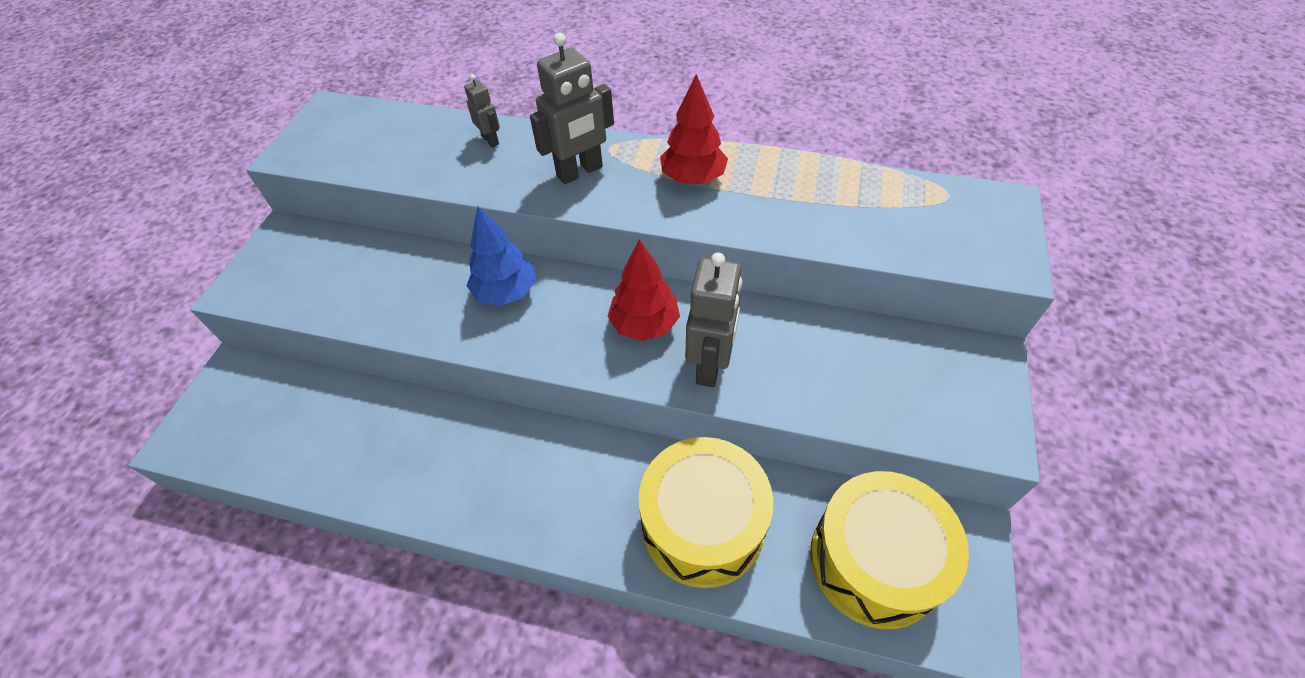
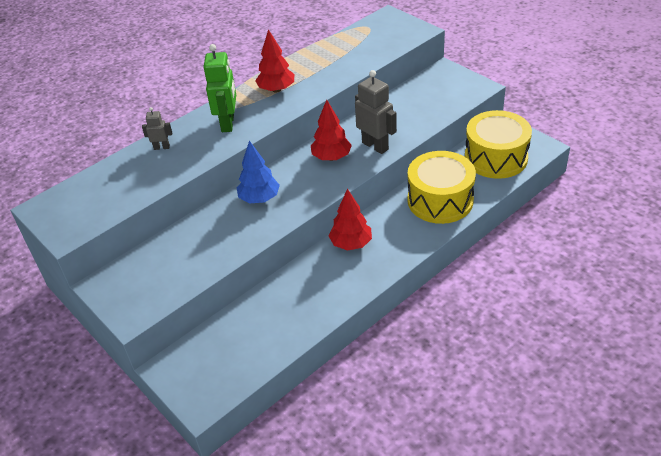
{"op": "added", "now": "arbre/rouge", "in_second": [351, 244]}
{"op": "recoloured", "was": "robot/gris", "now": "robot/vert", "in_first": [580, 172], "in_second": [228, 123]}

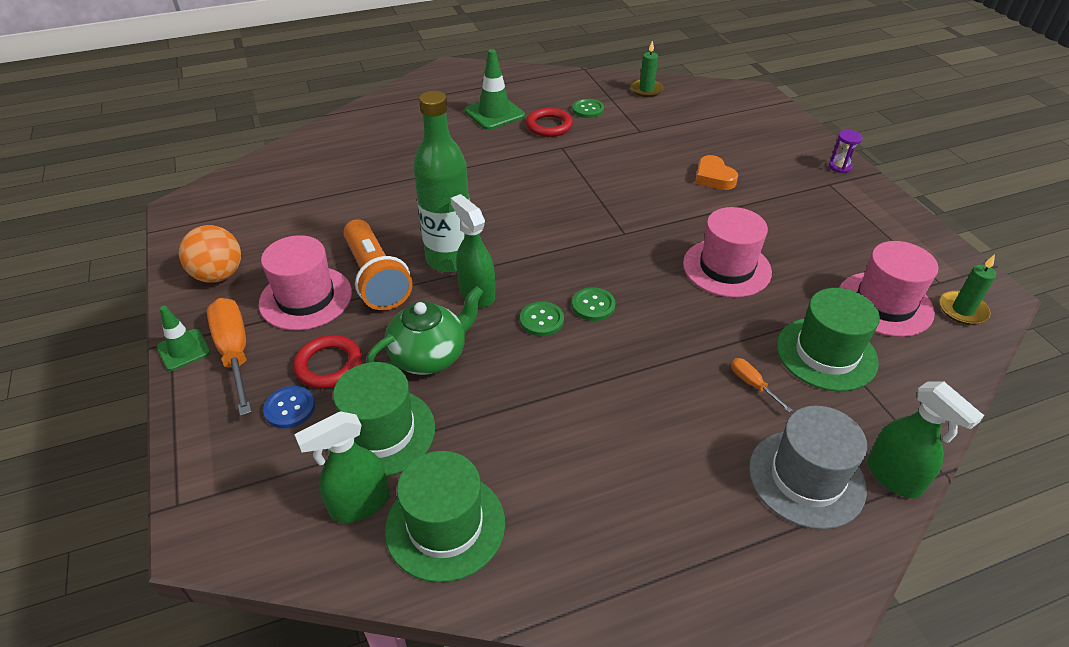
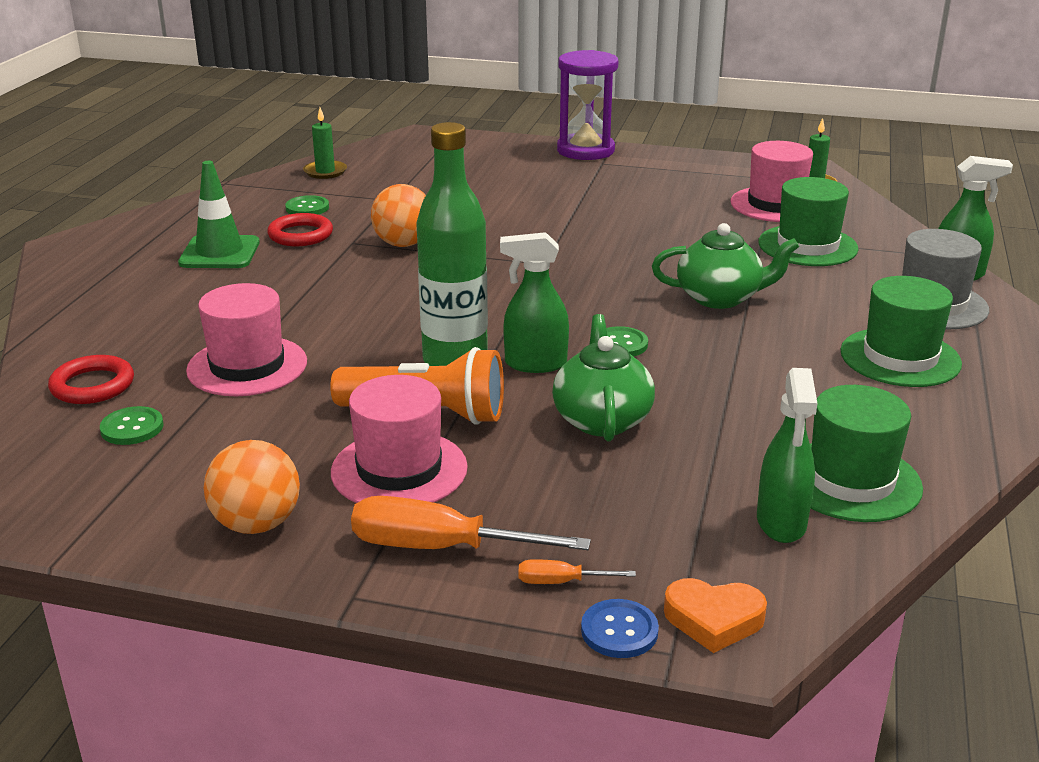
{"op": "removed", "was": "cône de chantier/vert", "in_first": [184, 350]}
{"op": "added", "now": "balle/orange", "in_second": [403, 244]}
{"op": "added", "now": "théière/vert", "in_second": [720, 298]}
{"op": "moved", "was": "bouton/bleu", "in_first": [290, 408], "in_second": [619, 631]}
{"op": "moved", "was": "anneau/rouge", "in_first": [329, 365], "in_second": [92, 385]}
{"op": "moved", "was": "chapeau/vert", "in_first": [381, 432], "in_second": [900, 357]}
{"op": "moved", "was": "bouton/vert", "in_first": [593, 305], "in_second": [132, 428]}
{"op": "moved", "was": "chapeau/rose", "in_first": [726, 268], "in_second": [247, 366]}
{"op": "moved", "was": "cœur/orange", "in_first": [713, 177], "in_second": [713, 619]}
{"op": "moved", "was": "tournevis/orange", "in_first": [752, 384], "in_second": [561, 582]}
{"op": "resized", "was": "sablier/violet", "in_first": [840, 167], "in_second": [585, 150], "ratio": 2.37}

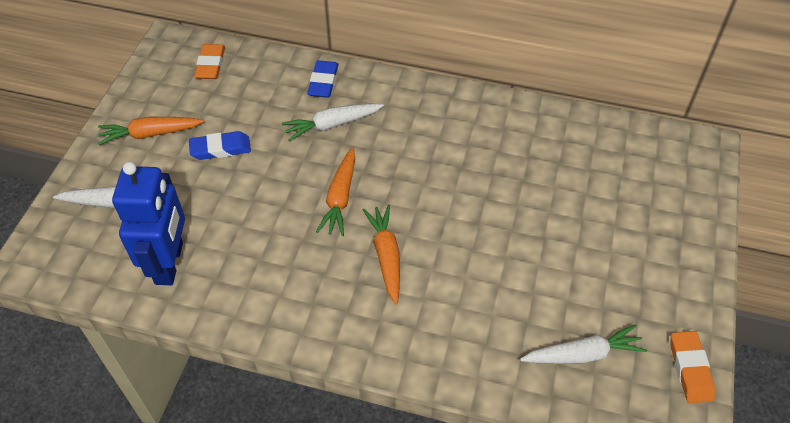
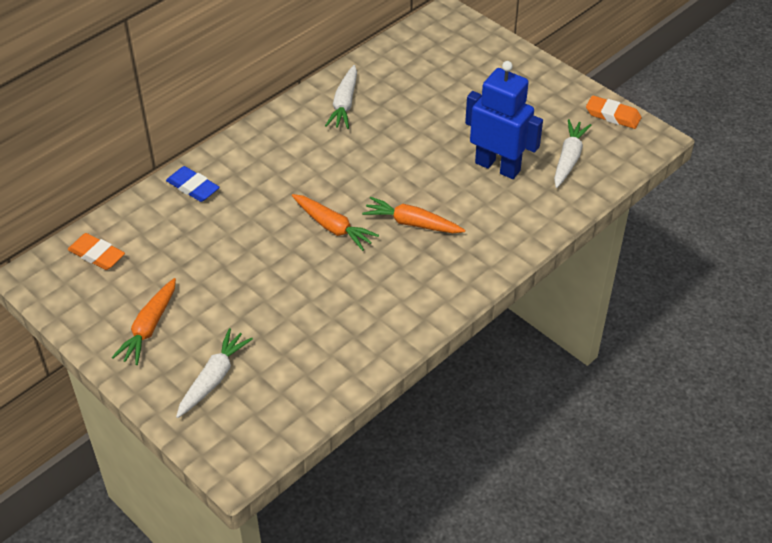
{"op": "removed", "was": "gomme/bleu", "in_first": [220, 149]}
{"op": "moved", "was": "robot/bleu", "in_first": [170, 263], "in_second": [498, 166]}
{"op": "moved", "was": "carotte/blanc", "in_first": [332, 125], "in_second": [344, 104]}

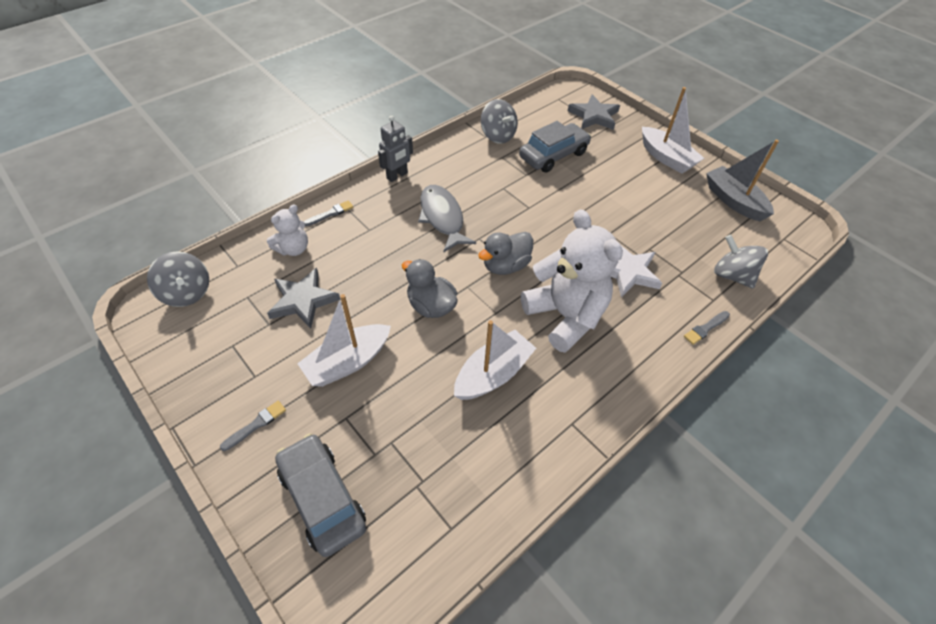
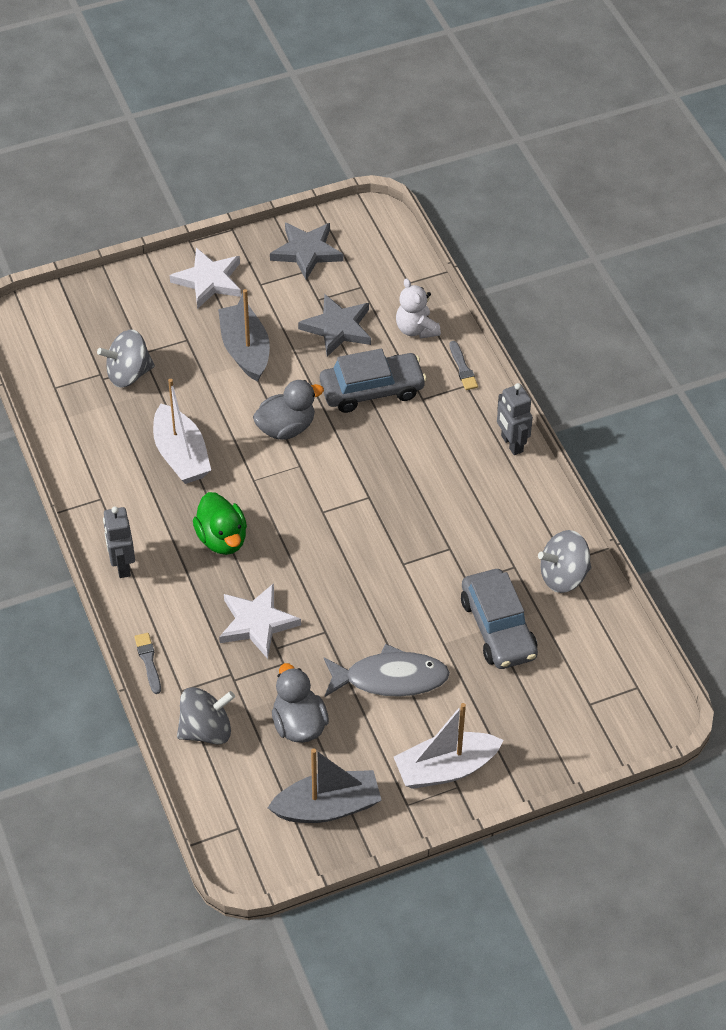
{"op": "added", "now": "robot/gris", "in_second": [122, 565]}
{"op": "moved", "was": "toupie/gris", "in_first": [187, 293], "in_second": [128, 374]}
{"op": "moved", "was": "voiture/gris", "in_first": [322, 498], "in_second": [372, 390]}
{"op": "moved", "was": "poisson/gris", "in_first": [442, 218], "in_second": [390, 678]}
{"op": "moved", "was": "canard/gris", "in_first": [505, 265], "in_second": [299, 724]}
{"op": "moved", "was": "étoile/gris", "in_first": [594, 116], "in_second": [306, 252]}
{"op": "replaced", "was": "pinceau/gris", "now": "étoile/blanc", "in_first": [256, 425], "in_second": [209, 281]}
{"op": "replaced", "was": "ours en peluche/blanc", "now": "canard/vert", "in_first": [565, 316], "in_second": [222, 539]}
{"op": "recoloured", "was": "bateau/blanc", "now": "bateau/gris", "in_first": [348, 362], "in_second": [245, 350]}

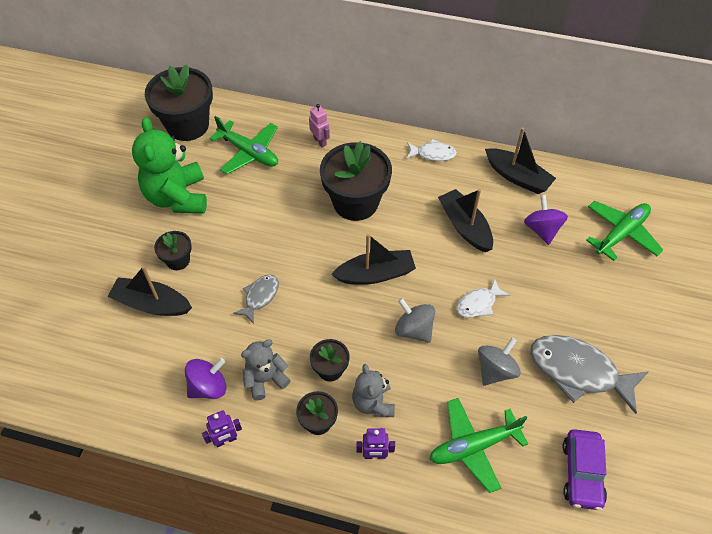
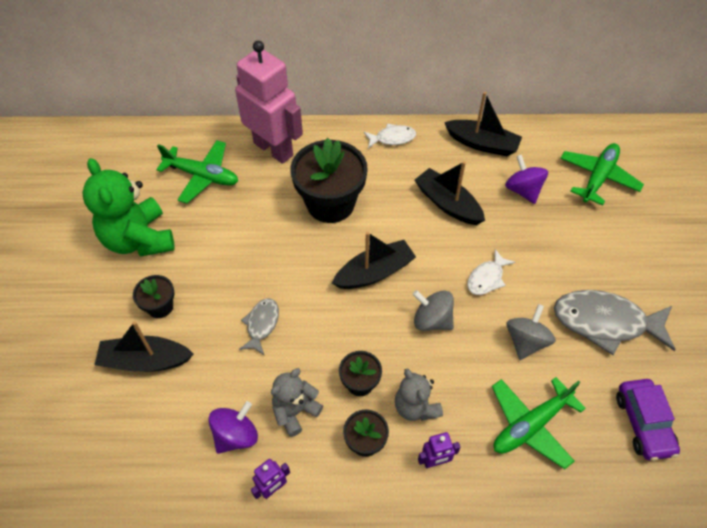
{"op": "removed", "was": "pot de fleurs/noir", "in_first": [187, 125]}
{"op": "resized", "was": "robot/rose", "in_first": [320, 141], "in_second": [273, 149], "ratio": 2.46}

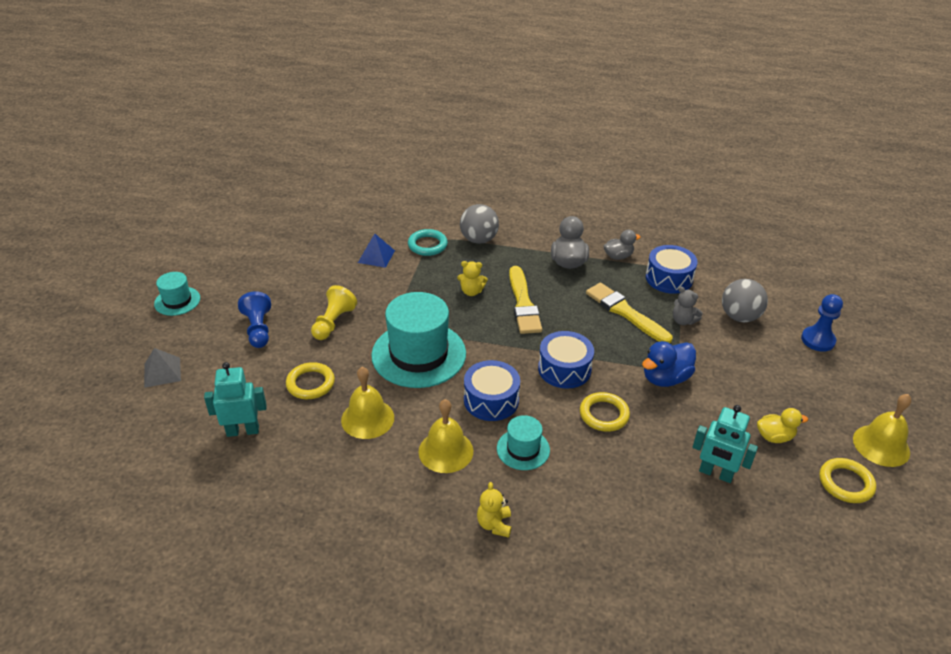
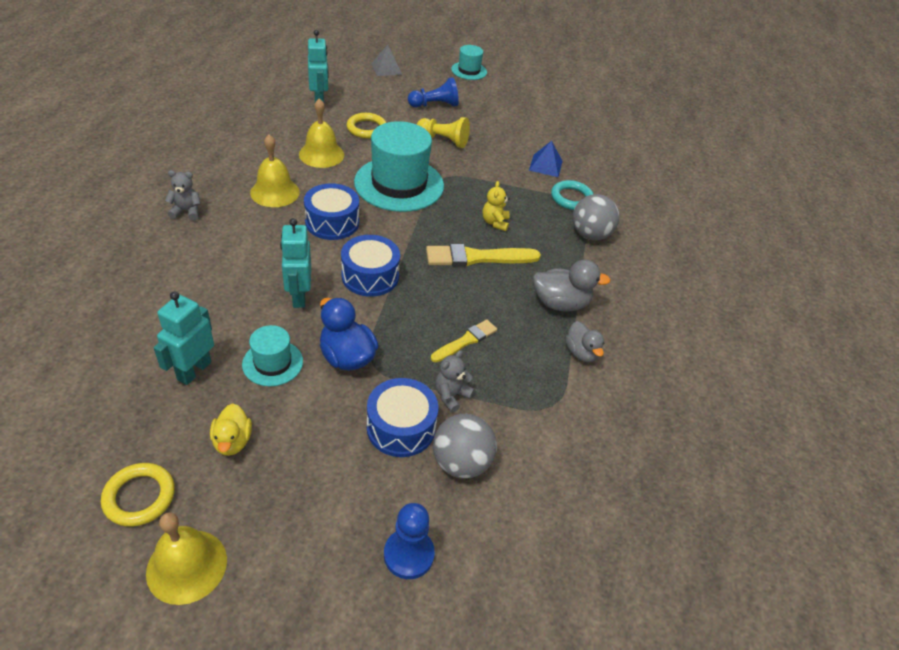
{"op": "moved", "was": "chapeau/turquoise", "in_first": [523, 449], "in_second": [272, 363]}
{"op": "moved", "was": "tambour/bleu", "in_first": [669, 278], "in_second": [401, 427]}
{"op": "replaced", "was": "anneau/jaune", "now": "robot/turquoise", "in_first": [604, 414], "in_second": [299, 296]}
{"op": "recoloured", "was": "ours en peluche/jaune", "now": "ours en peluche/gris", "in_first": [494, 524], "in_second": [186, 212]}
{"op": "resized", "was": "pinceau/jaune", "in_first": [625, 312], "in_second": [465, 341], "ratio": 0.61}

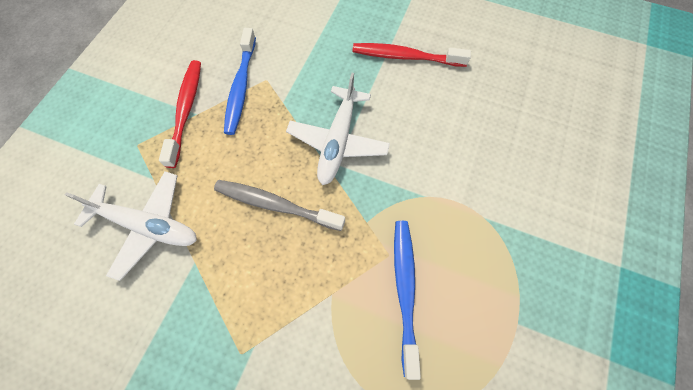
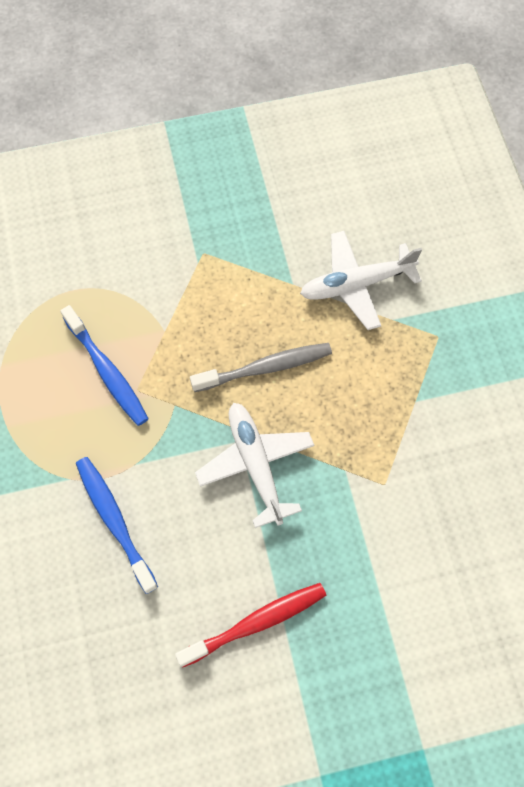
{"op": "removed", "was": "brosse à dents/rouge", "in_first": [186, 110]}
{"op": "moved", "was": "brosse à dents/bleu", "in_first": [241, 87], "in_second": [114, 520]}

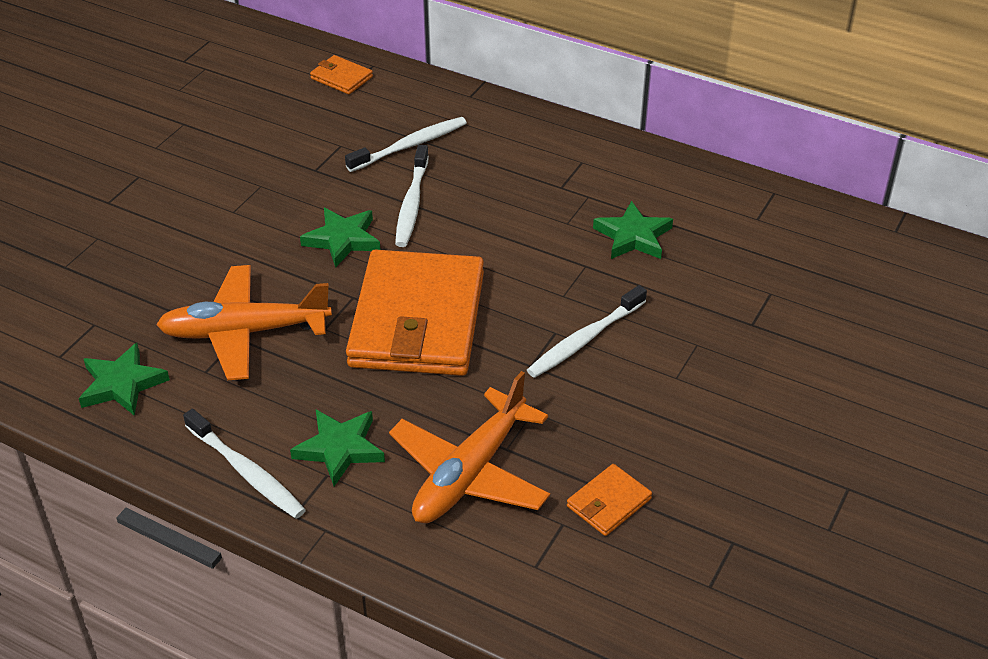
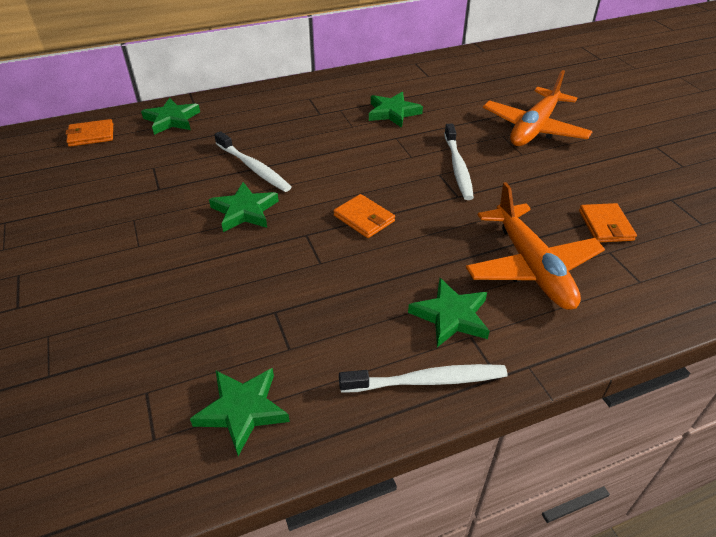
{"op": "removed", "was": "brosse à dents/blanc", "in_first": [409, 146]}
{"op": "added", "now": "étoile/vert", "in_second": [172, 120]}
{"op": "moved", "was": "avion/orange", "in_first": [244, 332], "in_second": [534, 128]}
{"op": "resized", "was": "portefeuille/orange", "in_first": [417, 320], "in_second": [364, 218], "ratio": 0.4}

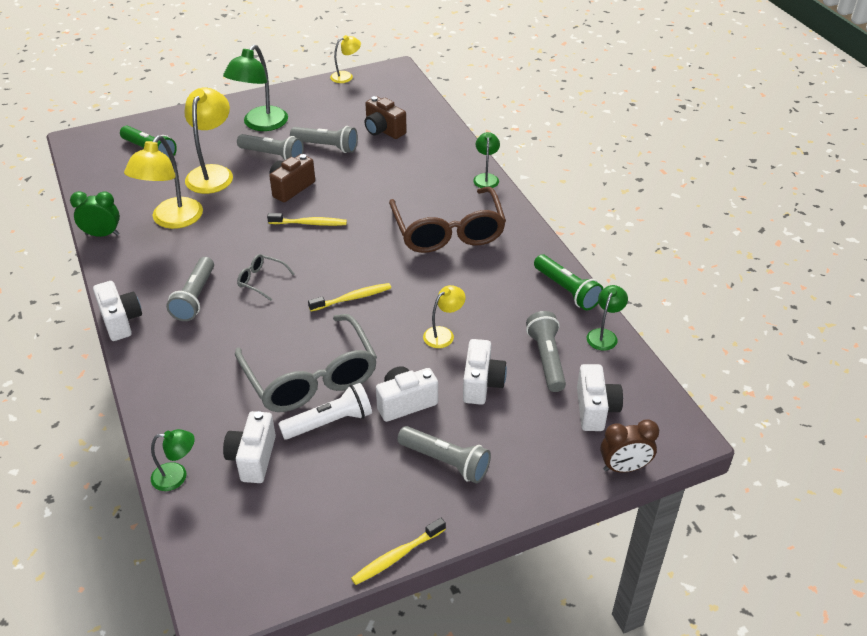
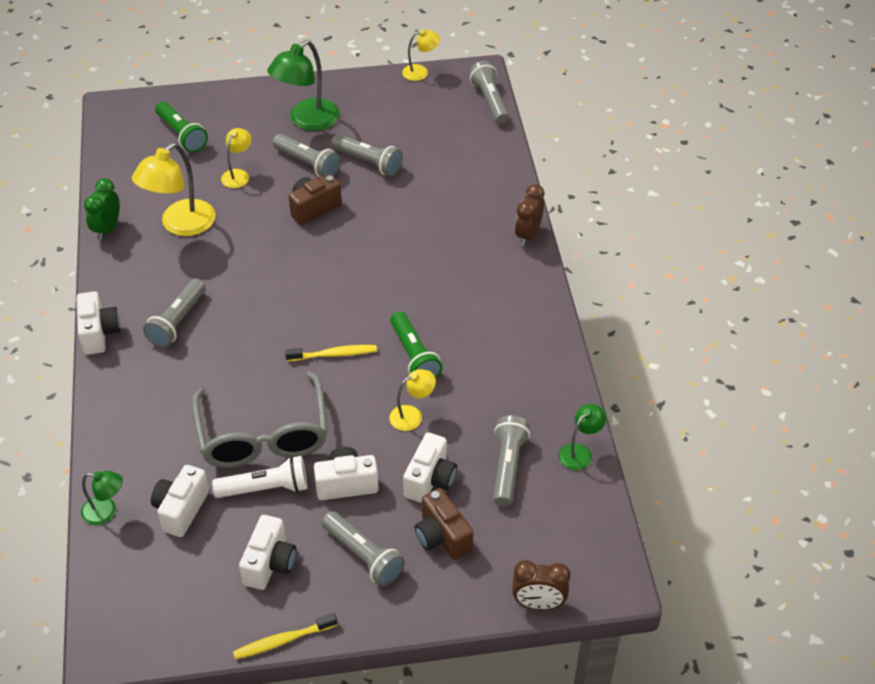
{"op": "removed", "was": "lunettes/gris", "in_first": [261, 281]}
{"op": "removed", "was": "brosse à dents/jaune", "in_first": [309, 223]}
{"op": "removed", "was": "lunettes/marron", "in_first": [448, 231]}
{"op": "added", "now": "lampe de poche/gris", "in_second": [490, 101]}
{"op": "moved", "was": "appareil photo/marron", "in_first": [383, 130], "in_second": [442, 537]}
{"op": "moved", "was": "lampe de poche/vert", "in_first": [567, 290], "in_second": [414, 356]}
{"op": "moved", "was": "appareil photo/blanc", "in_first": [595, 409], "in_second": [270, 564]}
{"op": "replaced", "was": "lampe/vert", "now": "réveil/marron", "in_first": [486, 178], "in_second": [528, 235]}
{"op": "turned", "was": "réveil/vert", "in_first": [102, 234], "in_second": [107, 229], "clockwise": -90}
{"op": "resized", "was": "lampe/jaune", "in_first": [212, 173], "in_second": [238, 175], "ratio": 0.54}

